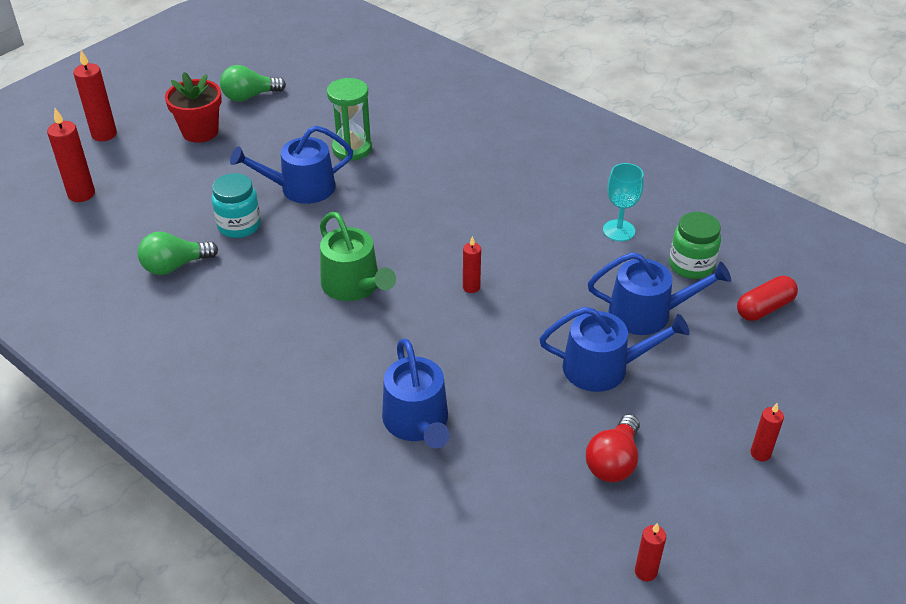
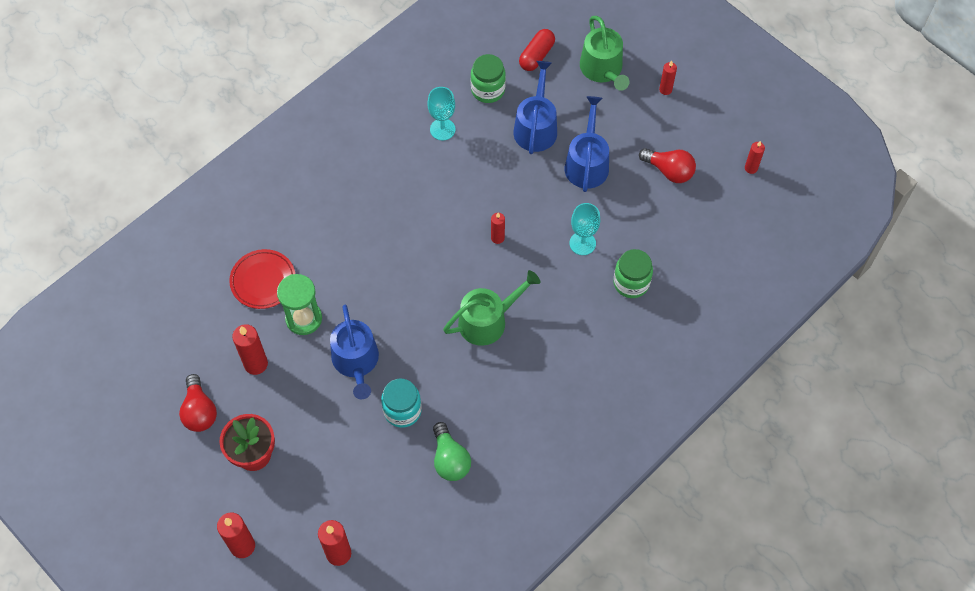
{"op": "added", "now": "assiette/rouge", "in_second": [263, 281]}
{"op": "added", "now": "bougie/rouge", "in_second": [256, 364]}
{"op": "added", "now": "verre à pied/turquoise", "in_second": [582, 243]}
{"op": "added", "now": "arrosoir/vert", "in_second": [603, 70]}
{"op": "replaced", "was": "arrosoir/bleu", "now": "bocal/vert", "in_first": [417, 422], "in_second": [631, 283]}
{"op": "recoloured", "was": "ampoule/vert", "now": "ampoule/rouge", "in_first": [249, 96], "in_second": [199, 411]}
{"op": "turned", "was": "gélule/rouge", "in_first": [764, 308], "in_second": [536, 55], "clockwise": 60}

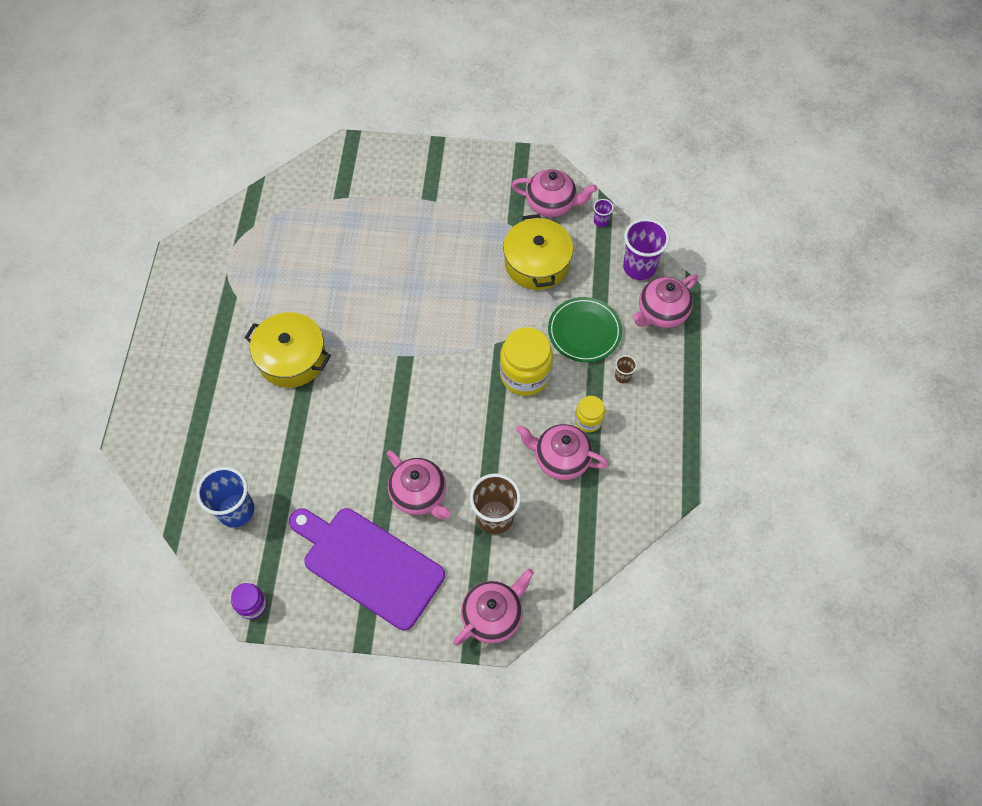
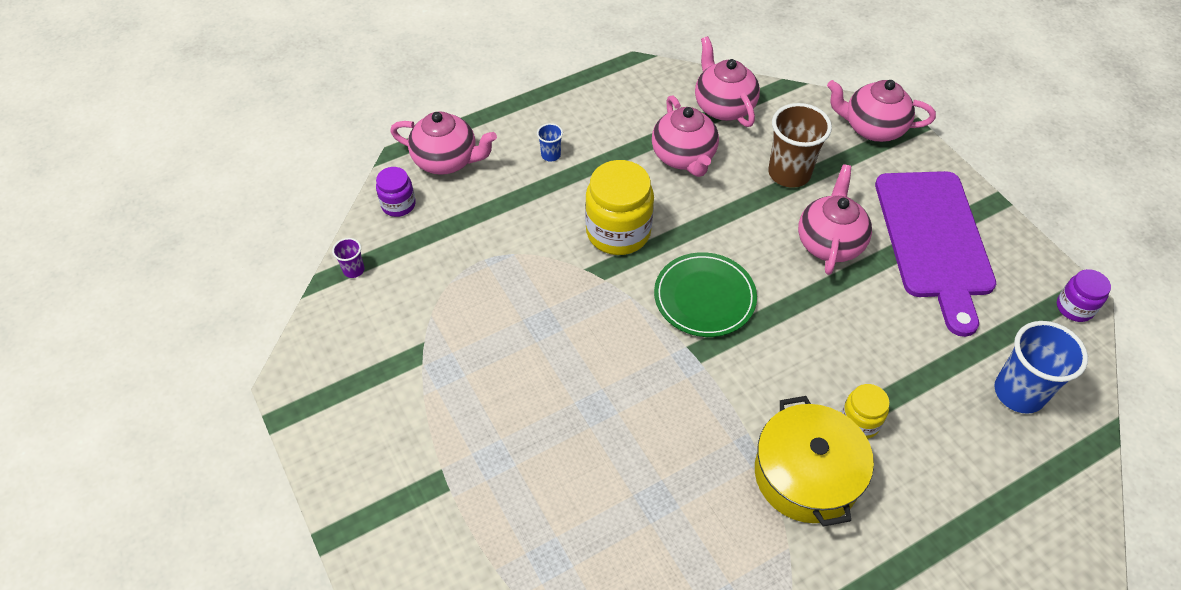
{"op": "removed", "was": "marmite/jaune", "in_first": [536, 263]}
{"op": "moved", "was": "théière/rose", "in_first": [552, 204], "in_second": [723, 106]}
{"op": "moved", "was": "assiette/vert", "in_first": [584, 331], "in_second": [704, 297]}
{"op": "moved", "was": "bocal/jaune", "in_first": [588, 420], "in_second": [859, 422]}
{"op": "replaced", "was": "gobelet/violet", "now": "bocal/violet", "in_first": [639, 267], "in_second": [398, 205]}
{"op": "recoloured", "was": "gobelet/marron", "now": "gobelet/bleu", "in_first": [622, 376], "in_second": [551, 155]}

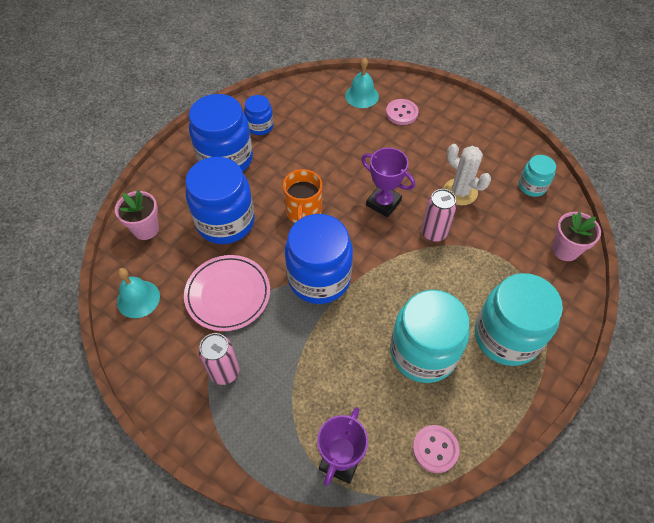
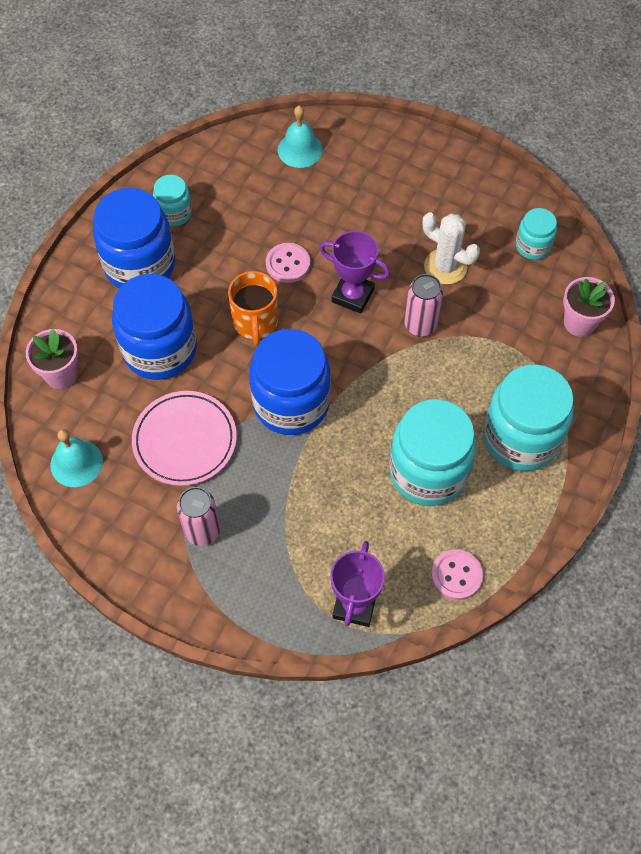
{"op": "moved", "was": "bouton/rose", "in_first": [401, 113], "in_second": [288, 264]}
{"op": "recoloured", "was": "bocal/bleu", "now": "bocal/turquoise", "in_first": [260, 126], "in_second": [174, 213]}

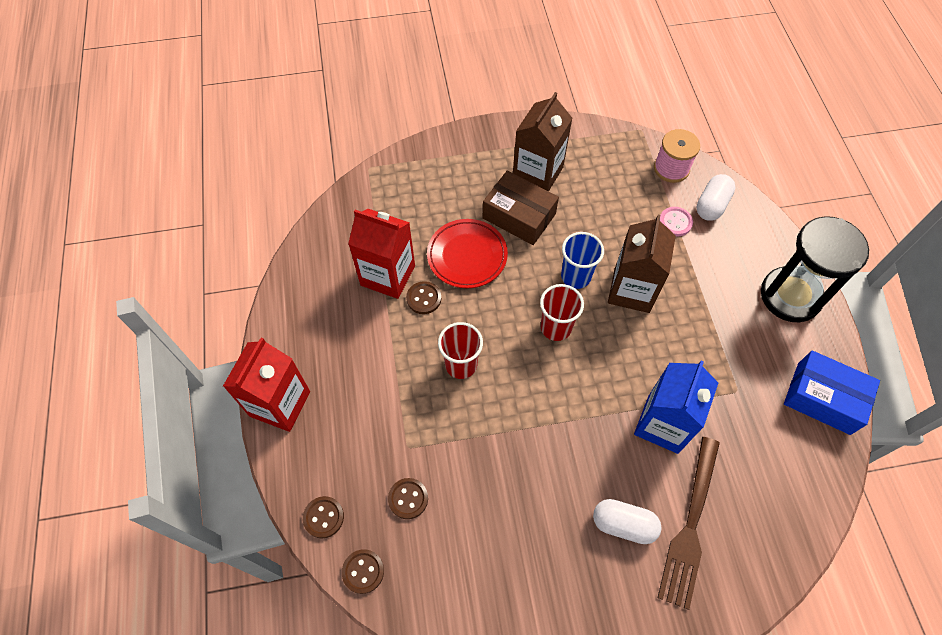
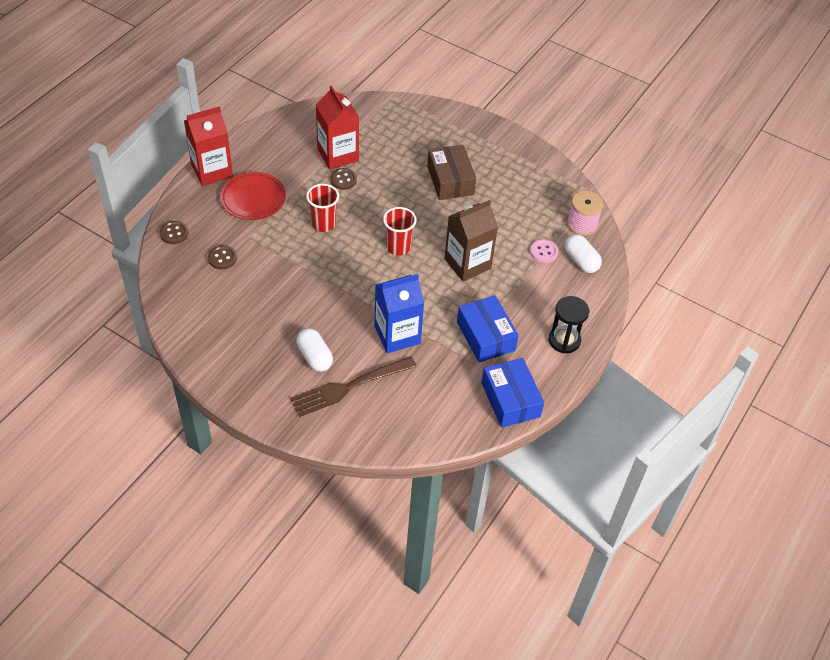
{"op": "removed", "was": "bouton/marron", "in_first": [363, 571]}
{"op": "removed", "was": "brique de lait/marron", "in_first": [537, 173]}
{"op": "removed", "was": "gobelet/bleu", "in_first": [575, 276]}
{"op": "added", "now": "boîte/bleu", "in_second": [485, 336]}
{"op": "moved", "was": "assiette/rouge", "in_first": [467, 256], "in_second": [253, 199]}
{"op": "turned", "was": "gélule/blanc", "in_first": [711, 205], "in_second": [581, 261], "clockwise": 75}
{"op": "resized", "was": "sablier/noir", "in_first": [790, 296], "in_second": [564, 340], "ratio": 0.63}

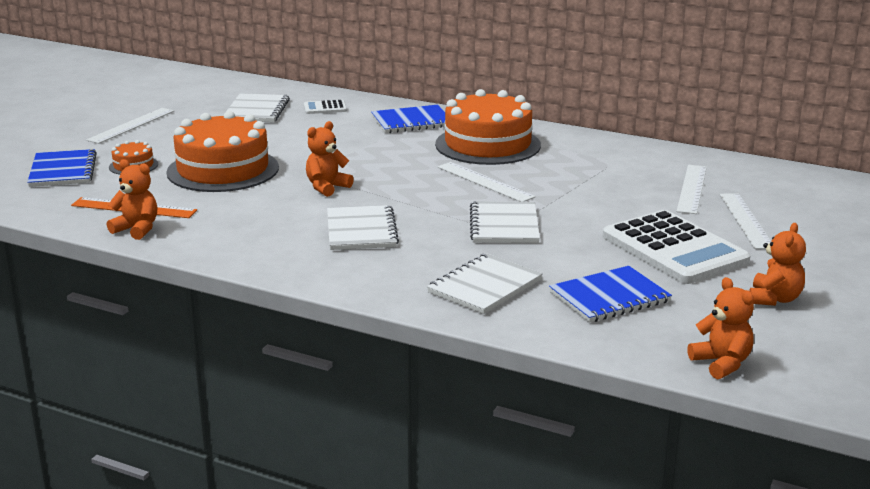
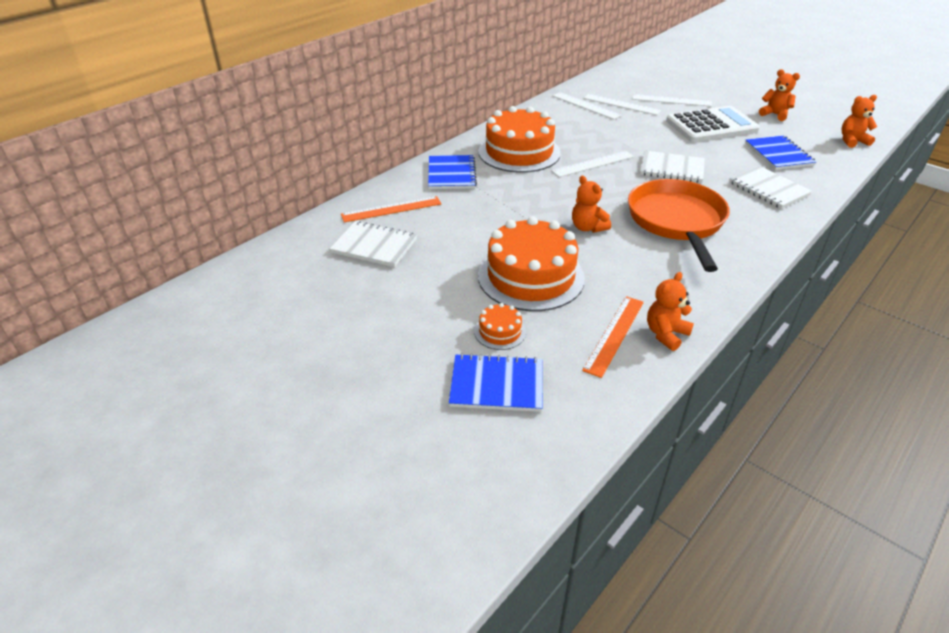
{"op": "moved", "was": "règle/blanc", "in_first": [131, 125], "in_second": [586, 105]}
{"op": "replaced", "was": "calculatrice/blanc", "now": "règle/orange", "in_first": [325, 108], "in_second": [391, 209]}
{"op": "replaced", "was": "carnet/blanc", "now": "poêle/orange", "in_first": [361, 230], "in_second": [677, 222]}

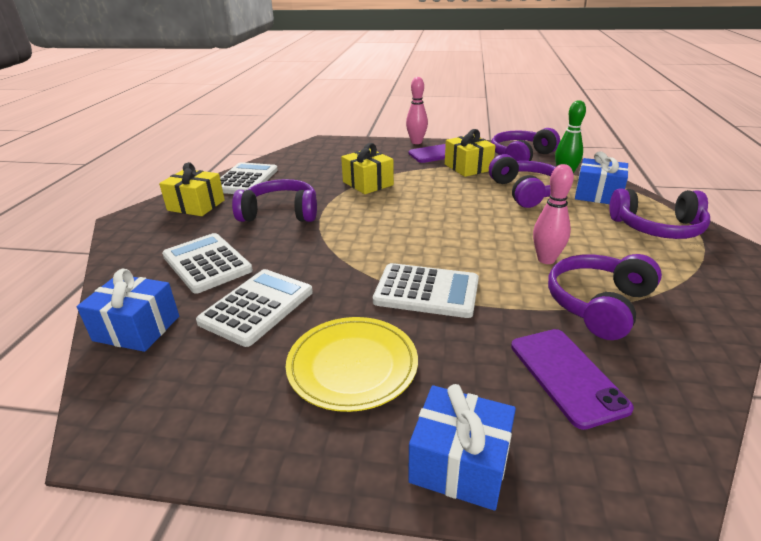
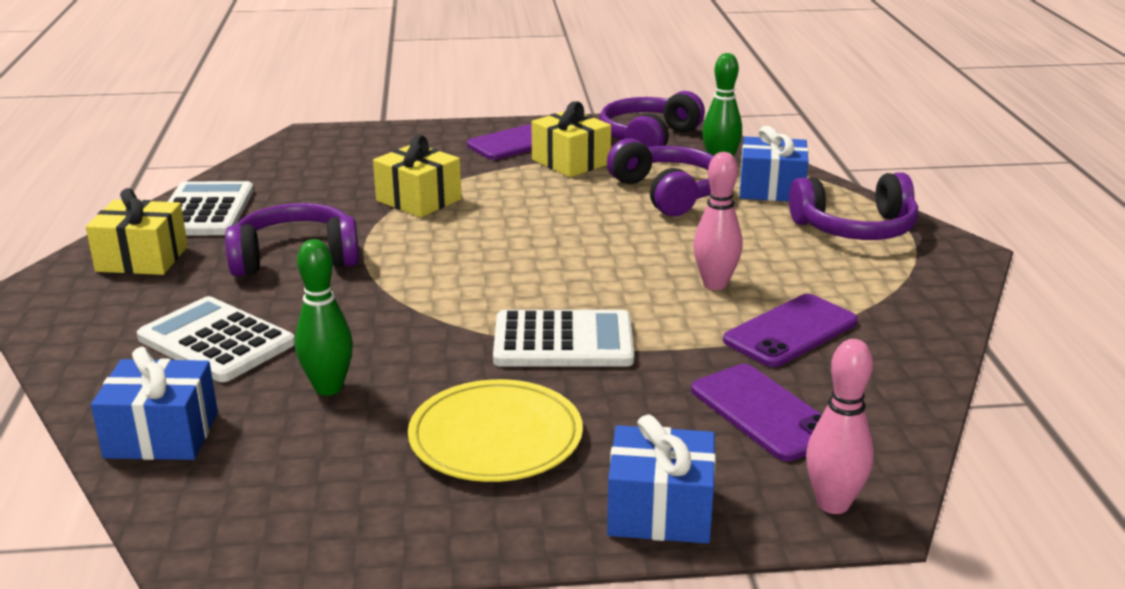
{"op": "moved", "was": "quille/rose", "in_first": [416, 142], "in_second": [833, 504]}
{"op": "replaced", "was": "calculatrice/blanc", "now": "quille/vert", "in_first": [257, 307], "in_second": [328, 388]}
{"op": "replaced", "was": "casque audio/violet", "now": "téléphone/violet", "in_first": [598, 304], "in_second": [790, 331]}

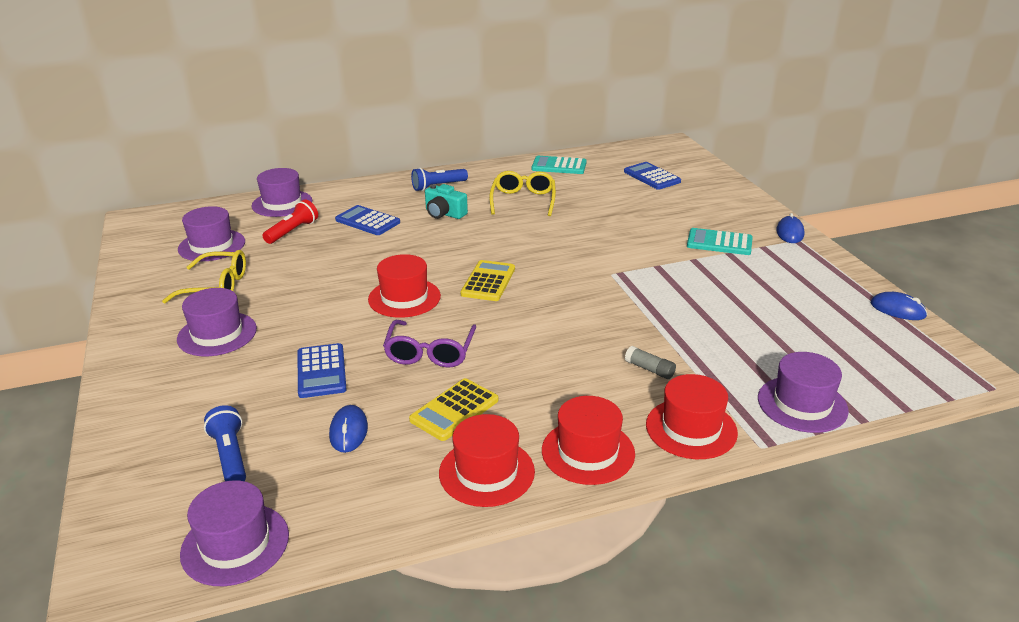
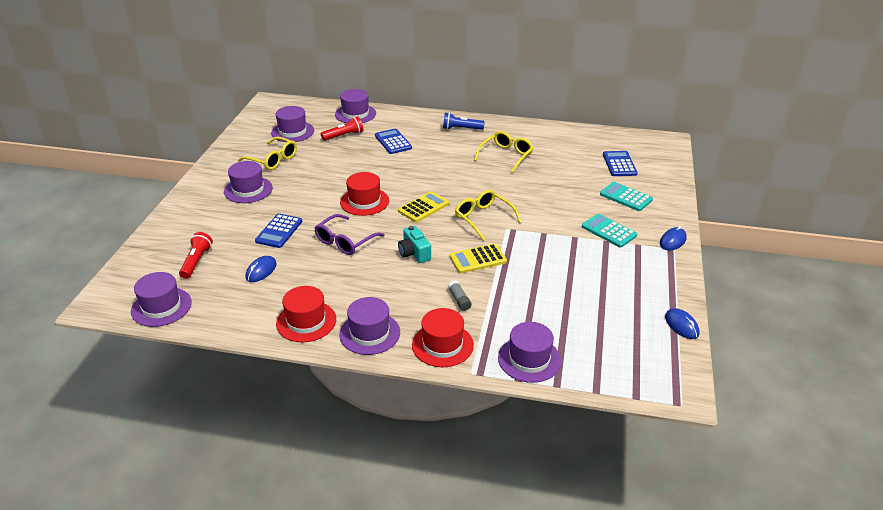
{"op": "added", "now": "lunettes/jaune", "in_second": [483, 218]}
{"op": "moved", "was": "calculatrice/jaune", "in_first": [454, 410], "in_second": [478, 259]}
{"op": "moved", "was": "appareil photo/turquoise", "in_first": [444, 213], "in_second": [414, 253]}
{"op": "moved", "was": "calculatrice/turquoise", "in_first": [559, 166], "in_second": [626, 197]}
{"op": "recoloured", "was": "lampe de poche/bleu", "now": "lampe de poche/rouge", "in_first": [230, 456], "in_second": [196, 261]}
{"op": "recoloured", "was": "chapeau/rouge", "now": "chapeau/violet", "in_first": [588, 452], "in_second": [369, 333]}

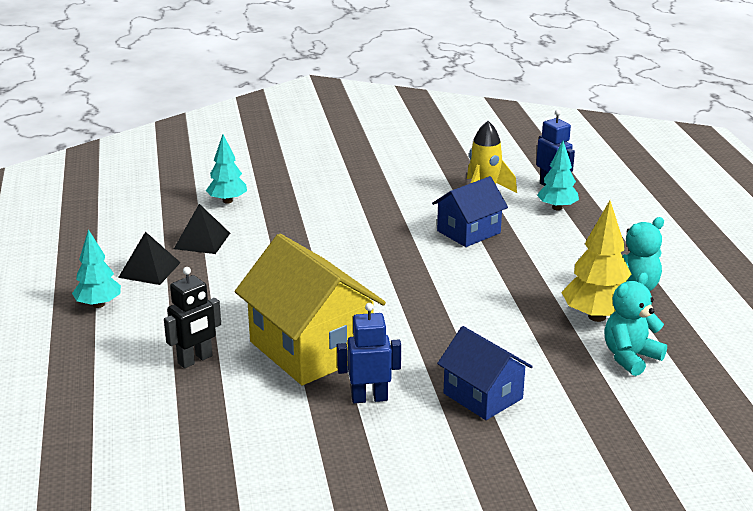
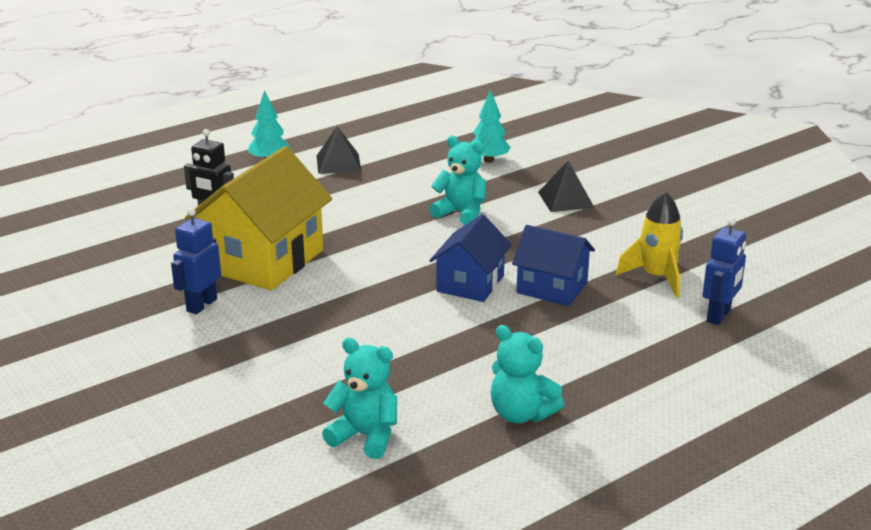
{"op": "removed", "was": "arbre/turquoise", "in_first": [557, 208]}
{"op": "removed", "was": "arbre/jaune", "in_first": [596, 316]}
{"op": "added", "now": "ours en peluche/turquoise", "in_second": [461, 213]}
{"op": "moved", "was": "pyramide/noir", "in_first": [202, 241], "in_second": [565, 199]}
{"op": "moved", "was": "maison/bleu", "in_first": [483, 396], "in_second": [470, 283]}
{"op": "turned", "was": "robot/bleu", "in_first": [369, 398], "in_second": [201, 305], "clockwise": -120}

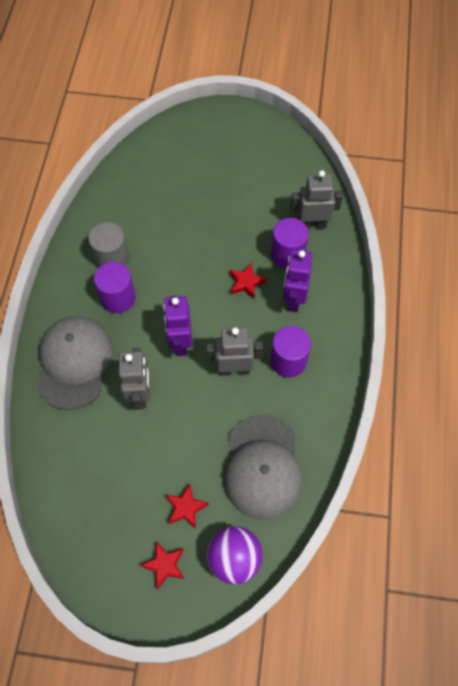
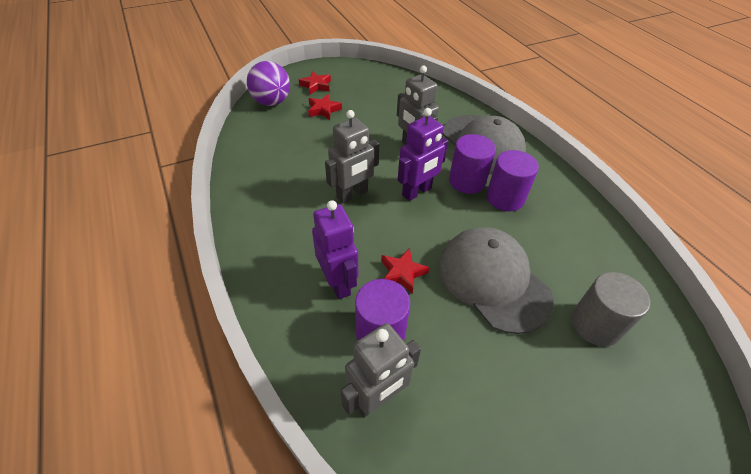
{"op": "moved", "was": "cylindre/gris", "in_first": [112, 259], "in_second": [595, 324]}
{"op": "moved", "was": "casquette/gris", "in_first": [262, 466], "in_second": [493, 280]}
{"op": "moved", "was": "cylindre/violet", "in_first": [288, 361], "in_second": [467, 181]}
{"op": "turned", "was": "robot/violet", "in_first": [180, 342], "in_second": [417, 192], "clockwise": 90}

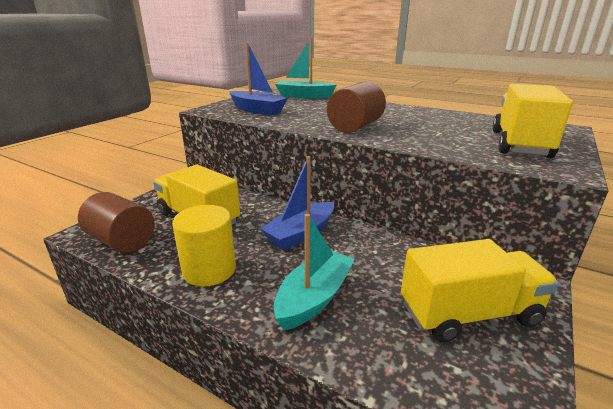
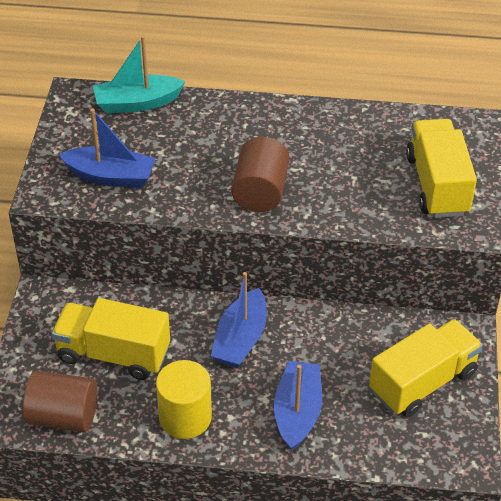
{"op": "recoloured", "was": "bateau/turquoise", "now": "bateau/bleu", "in_first": [314, 298], "in_second": [297, 412]}

